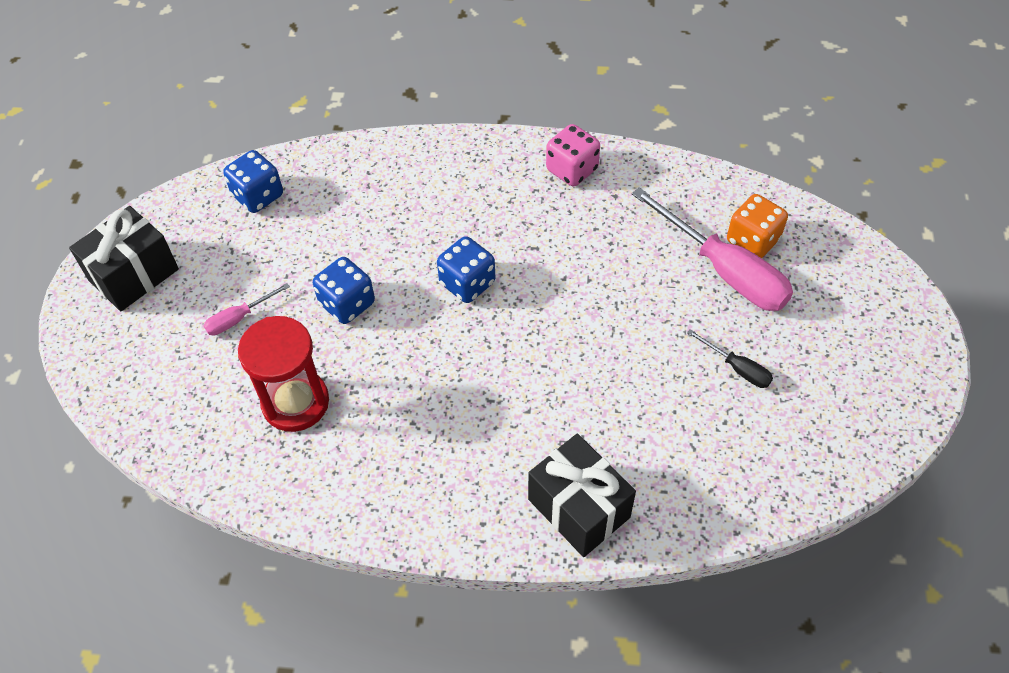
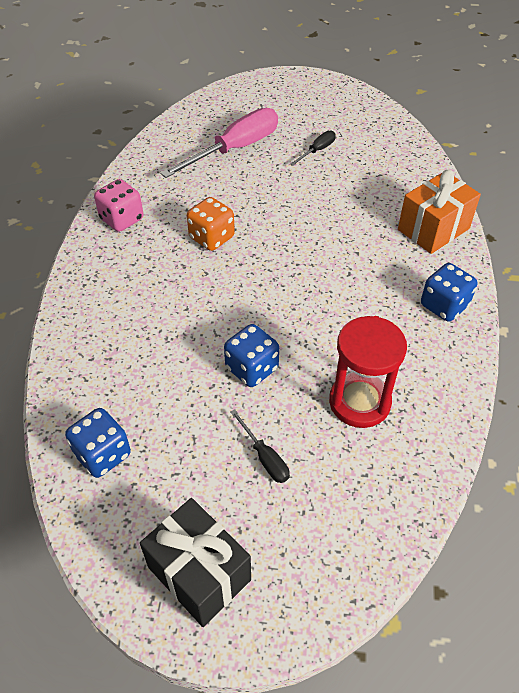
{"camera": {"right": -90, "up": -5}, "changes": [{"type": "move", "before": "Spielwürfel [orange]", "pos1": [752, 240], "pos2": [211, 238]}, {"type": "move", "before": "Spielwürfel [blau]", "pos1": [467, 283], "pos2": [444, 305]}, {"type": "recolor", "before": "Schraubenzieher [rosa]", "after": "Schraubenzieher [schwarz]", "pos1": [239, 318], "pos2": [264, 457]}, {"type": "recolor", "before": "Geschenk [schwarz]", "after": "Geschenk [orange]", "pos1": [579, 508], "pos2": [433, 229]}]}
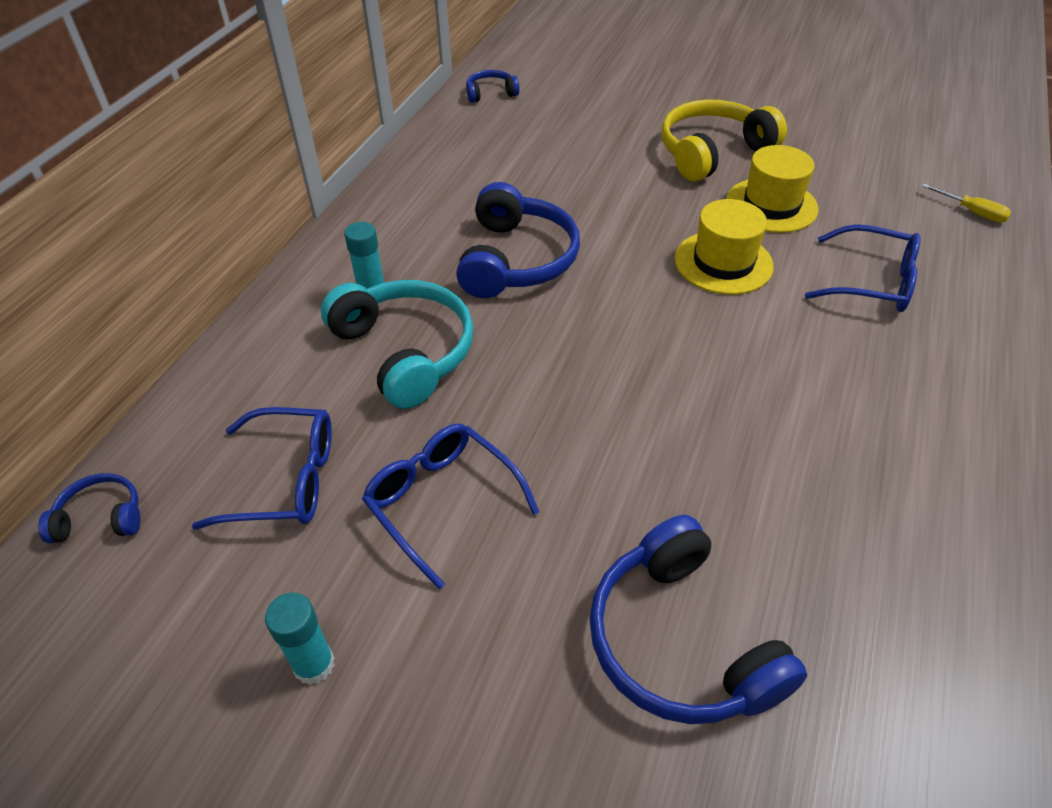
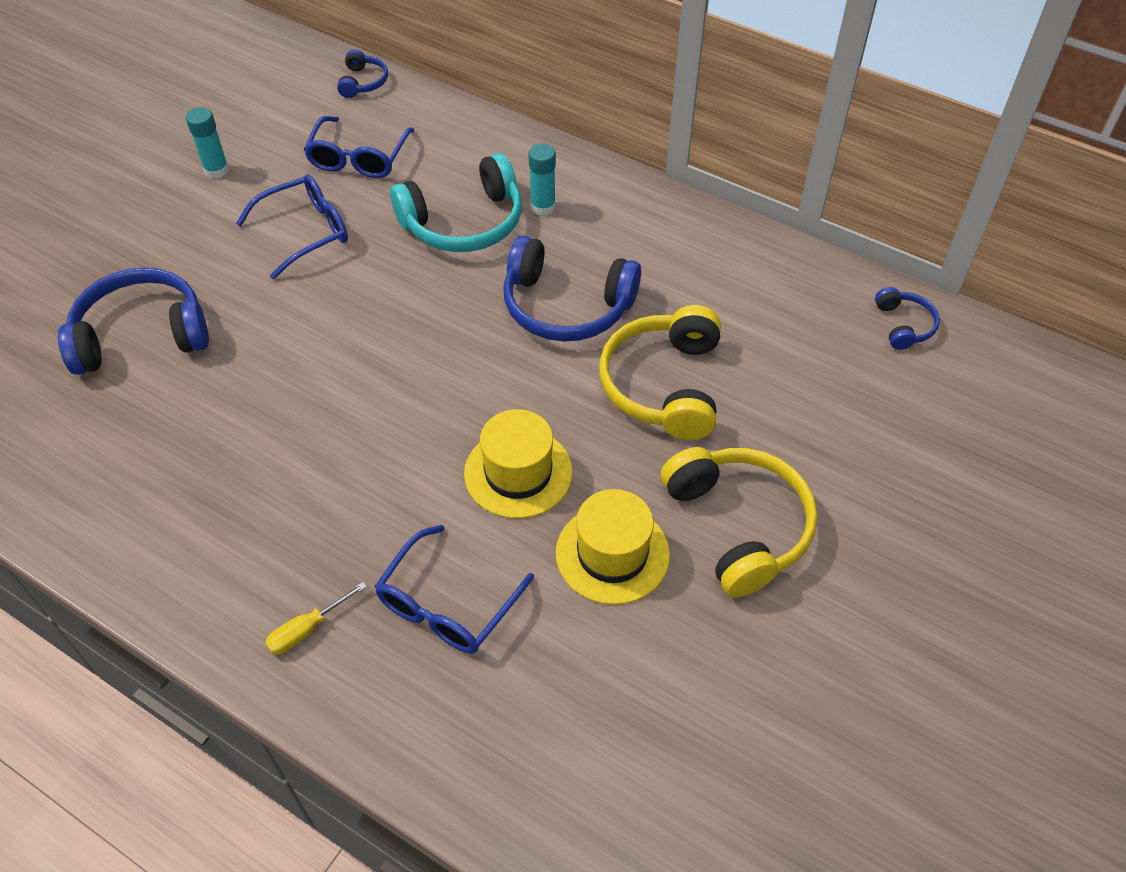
{"camera": {"right": 100, "up": 5}, "changes": [{"type": "move", "before": "Schraubenzieher [gelb]", "pos1": [972, 212], "pos2": [307, 629]}, {"type": "insert", "after": "Kopfhörer [gelb]", "pos2": [664, 385]}]}
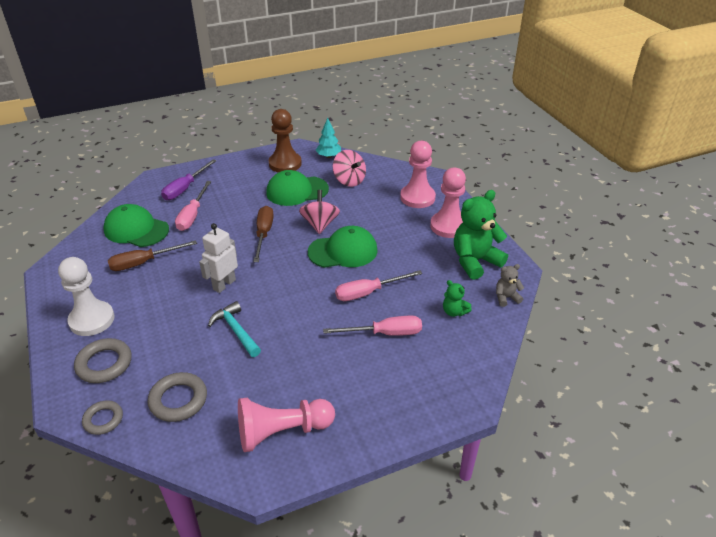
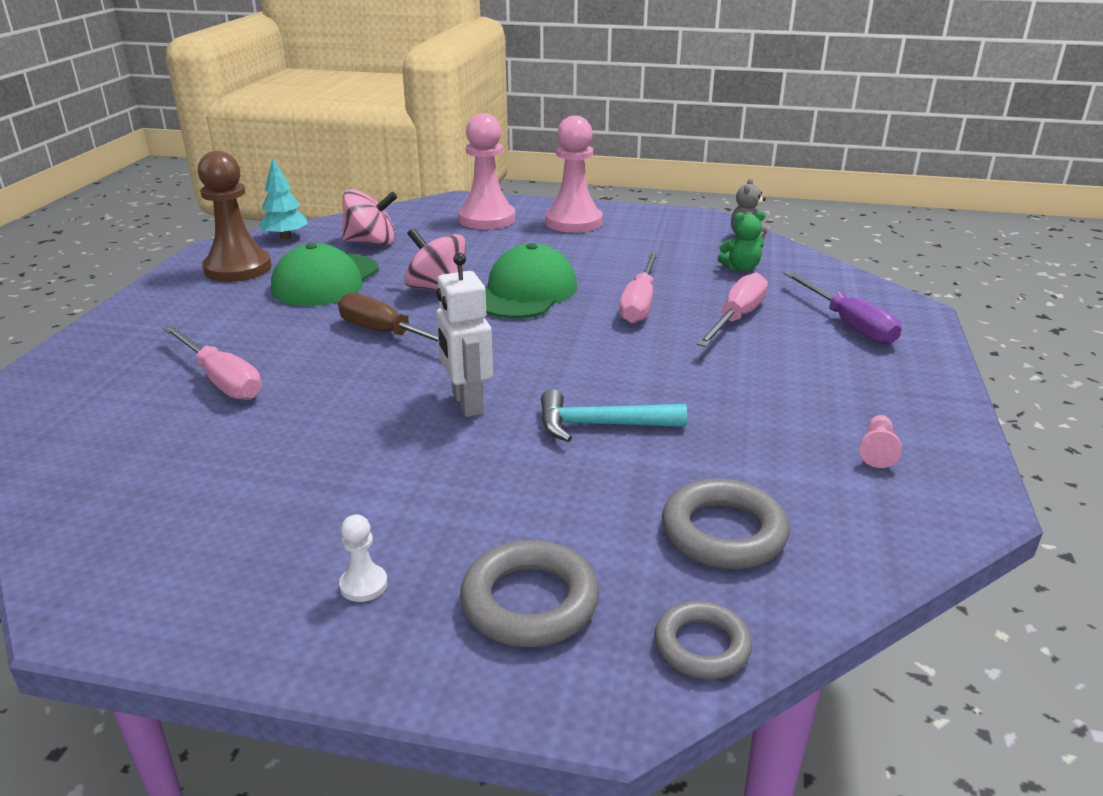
{"camera": {"right": -55, "up": -10}, "changes": [{"type": "move", "before": "Schraubenzieher [lila]", "pos1": [185, 188], "pos2": [848, 324]}, {"type": "delete", "before": "Teddybär [grün]", "pos1": [475, 261]}, {"type": "delete", "before": "Kappe [grün]", "pos1": [136, 229]}, {"type": "delete", "before": "Schraubenzieher [braun]", "pos1": [144, 263]}, {"type": "resize", "before": "Bauer [weiß]", "pos1": [92, 320], "pos2": [363, 585], "scale": 0.41}, {"type": "resize", "before": "Bauer [rosa]", "pos1": [282, 432], "pos2": [877, 450], "scale": 0.41}]}
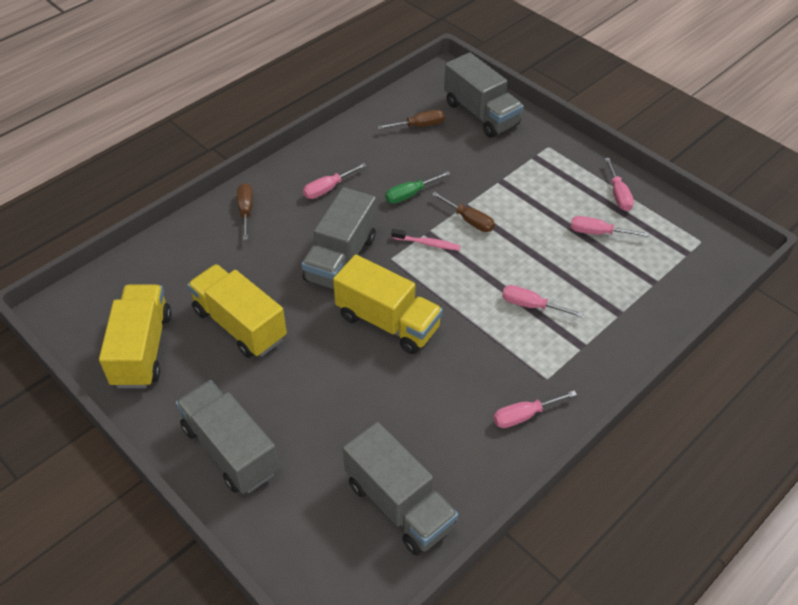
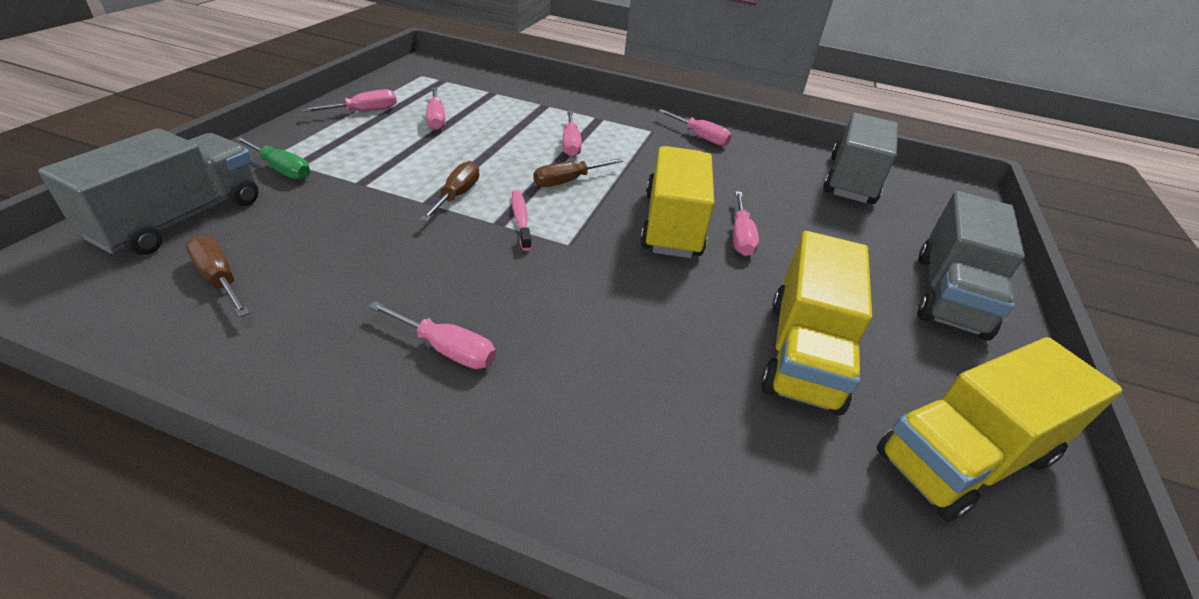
{"camera": {"right": -120, "up": -10}, "changes": [{"type": "move", "before": "Schraubenzieher [grün]", "pos1": [410, 194], "pos2": [281, 169]}, {"type": "move", "before": "Schraubenzieher [braun]", "pos1": [246, 211], "pos2": [568, 181]}, {"type": "delete", "before": "Lastwagen [grau]", "pos1": [341, 258]}, {"type": "insert", "after": "Schraubenzieher [rosa]", "pos2": [740, 236]}]}
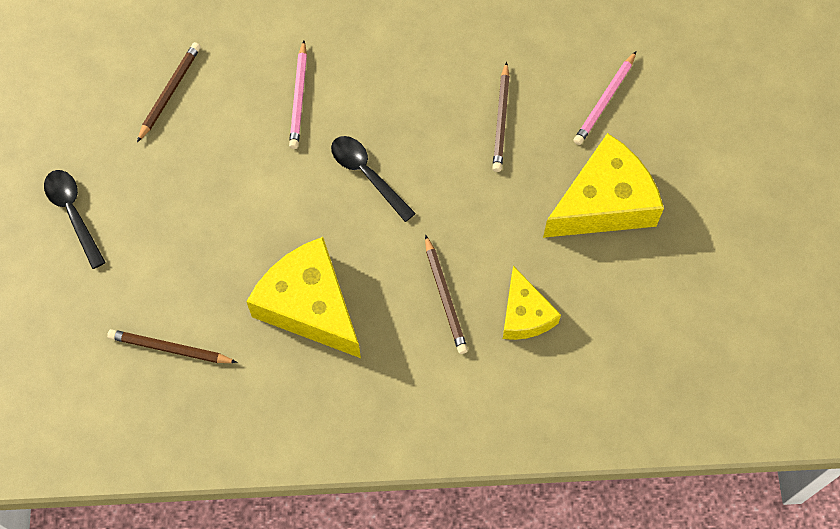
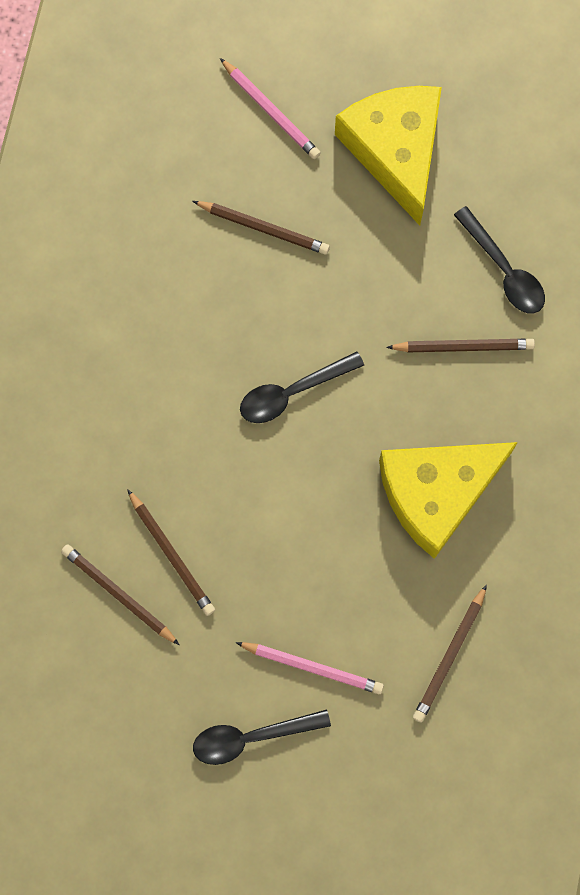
{"camera": {"right": -75, "up": 10}, "changes": [{"type": "move", "before": "Bleistift [rosa]", "pos1": [299, 98], "pos2": [313, 667]}, {"type": "replace", "before": "Käse [gelb]", "after": "Löffel [schwarz]", "pos1": [524, 314], "pos2": [504, 270]}, {"type": "insert", "after": "Bleistift [braun]", "pos2": [172, 555]}]}
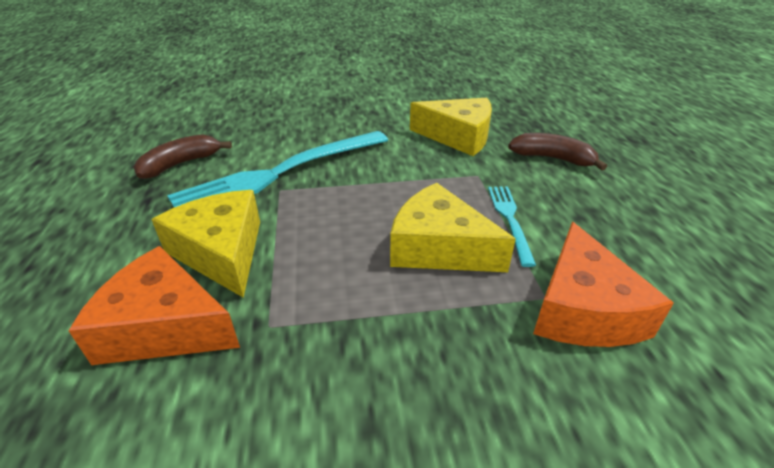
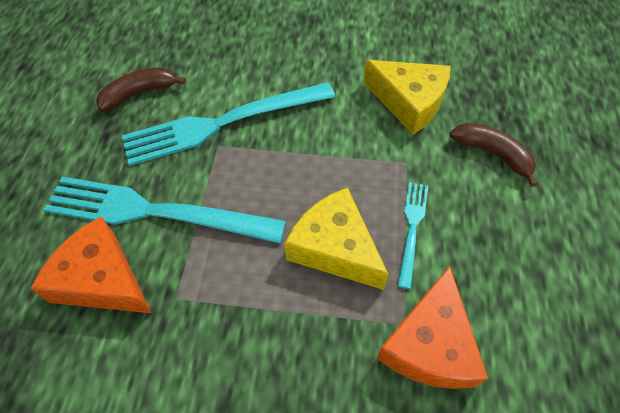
{"camera": {"right": 15, "up": 20}, "changes": [{"type": "replace", "before": "Käse [gelb]", "after": "Gabel [türkis]", "pos1": [221, 252], "pos2": [155, 212]}]}
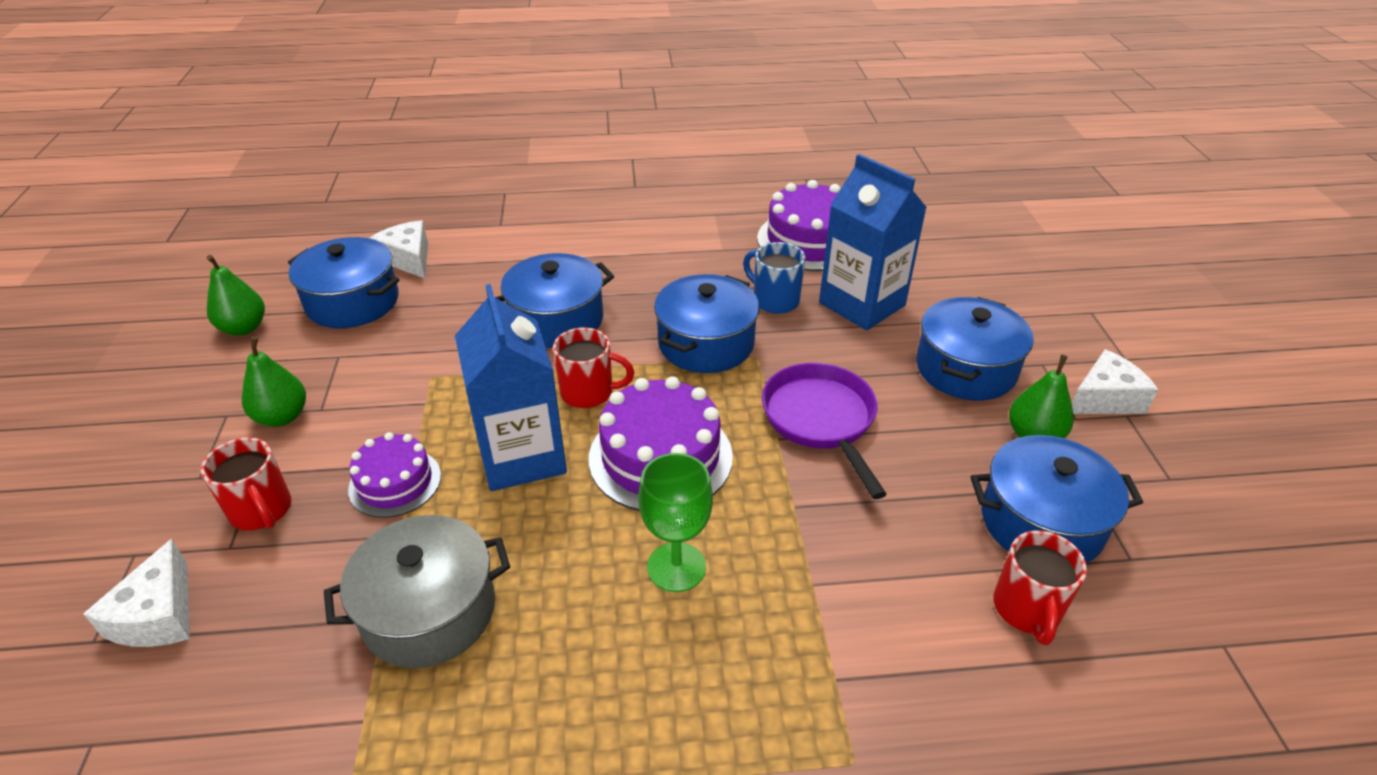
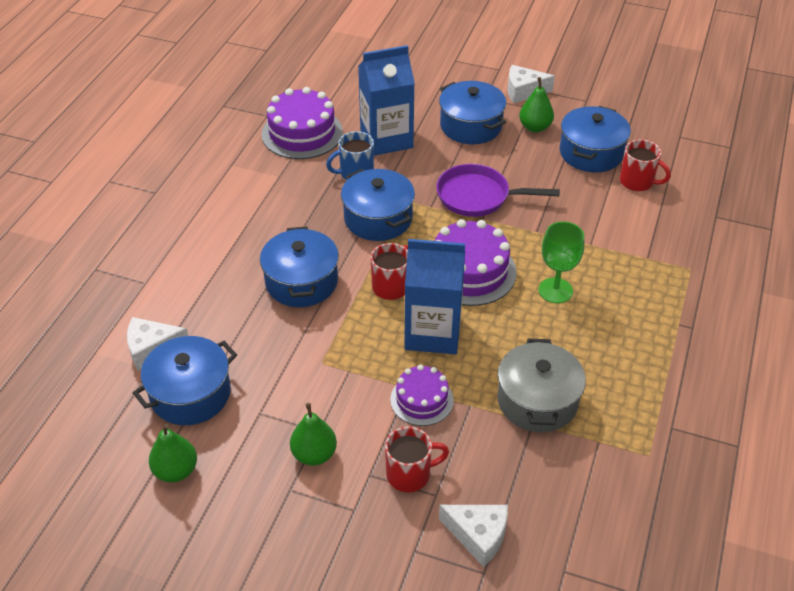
{"camera": {"right": -65, "up": 5}, "changes": [{"type": "rotate", "before": "Käse [weiß]", "pos1": [1105, 399], "pos2": [523, 91], "turn": -90}]}
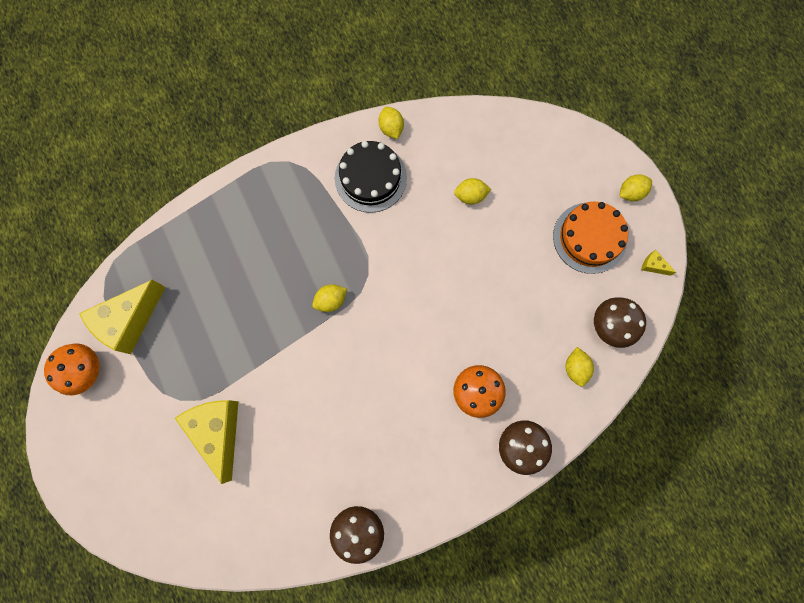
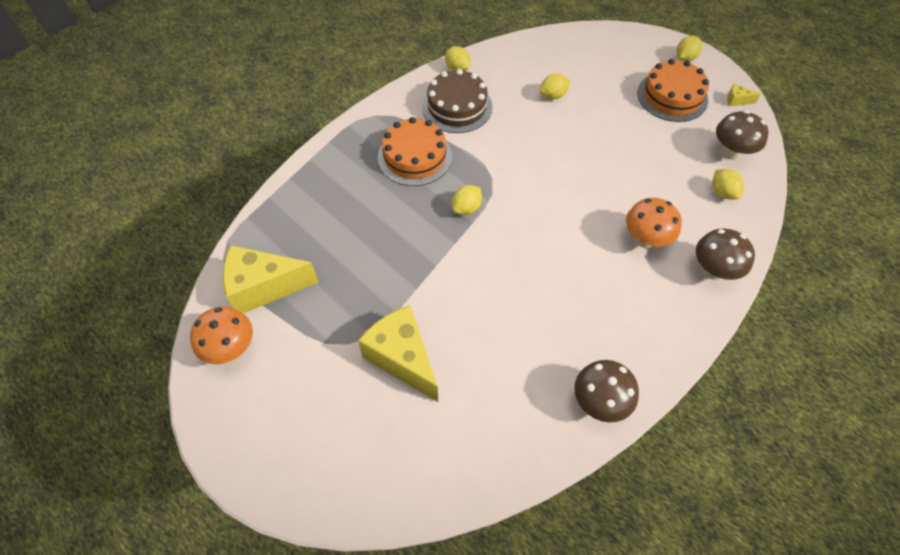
{"camera": {"right": -20, "up": -20}, "changes": [{"type": "recolor", "before": "Kuchen [schwarz]", "after": "Kuchen [braun]", "pos1": [370, 178], "pos2": [457, 107]}, {"type": "rotate", "before": "Käse [gelb]", "pos1": [129, 321], "pos2": [264, 287], "turn": 60}, {"type": "insert", "after": "Kuchen [orange]", "pos2": [415, 157]}]}
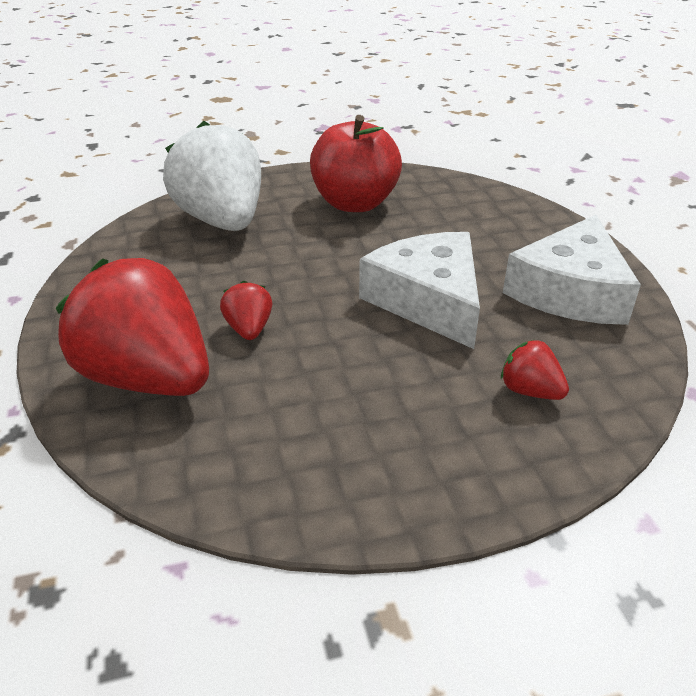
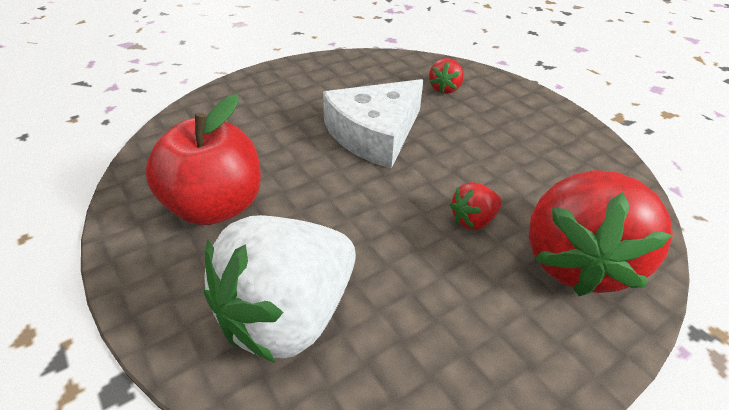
{"camera": {"right": -110, "up": 5}, "changes": [{"type": "delete", "before": "Käse [weiß]", "pos1": [570, 291]}]}
